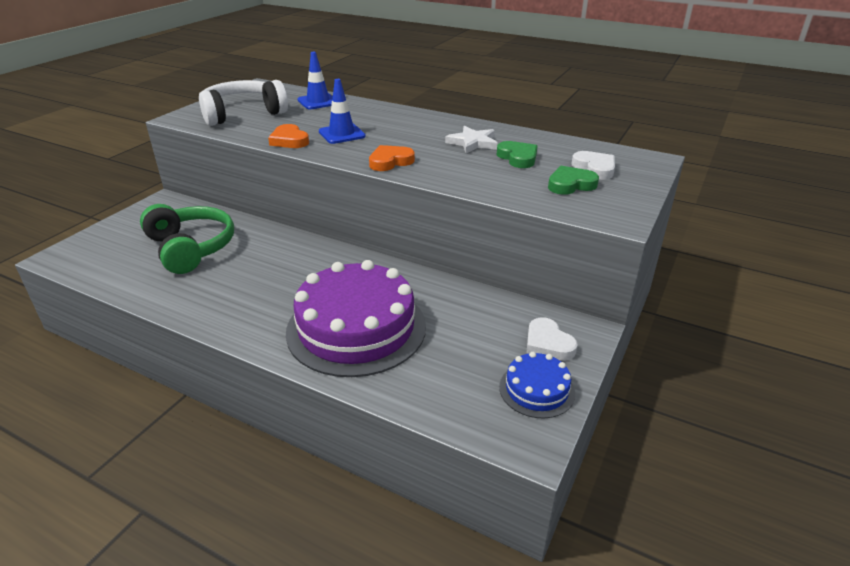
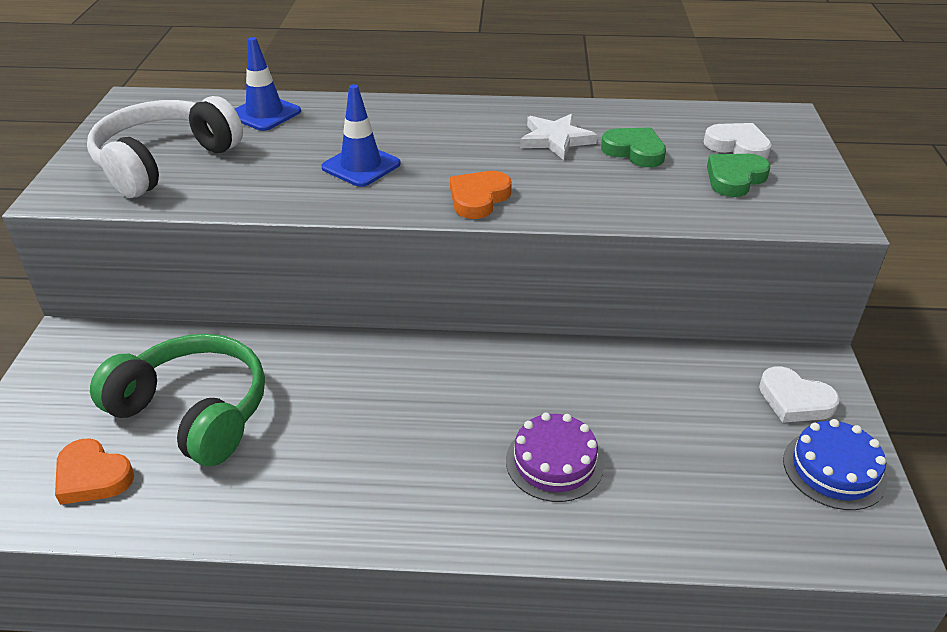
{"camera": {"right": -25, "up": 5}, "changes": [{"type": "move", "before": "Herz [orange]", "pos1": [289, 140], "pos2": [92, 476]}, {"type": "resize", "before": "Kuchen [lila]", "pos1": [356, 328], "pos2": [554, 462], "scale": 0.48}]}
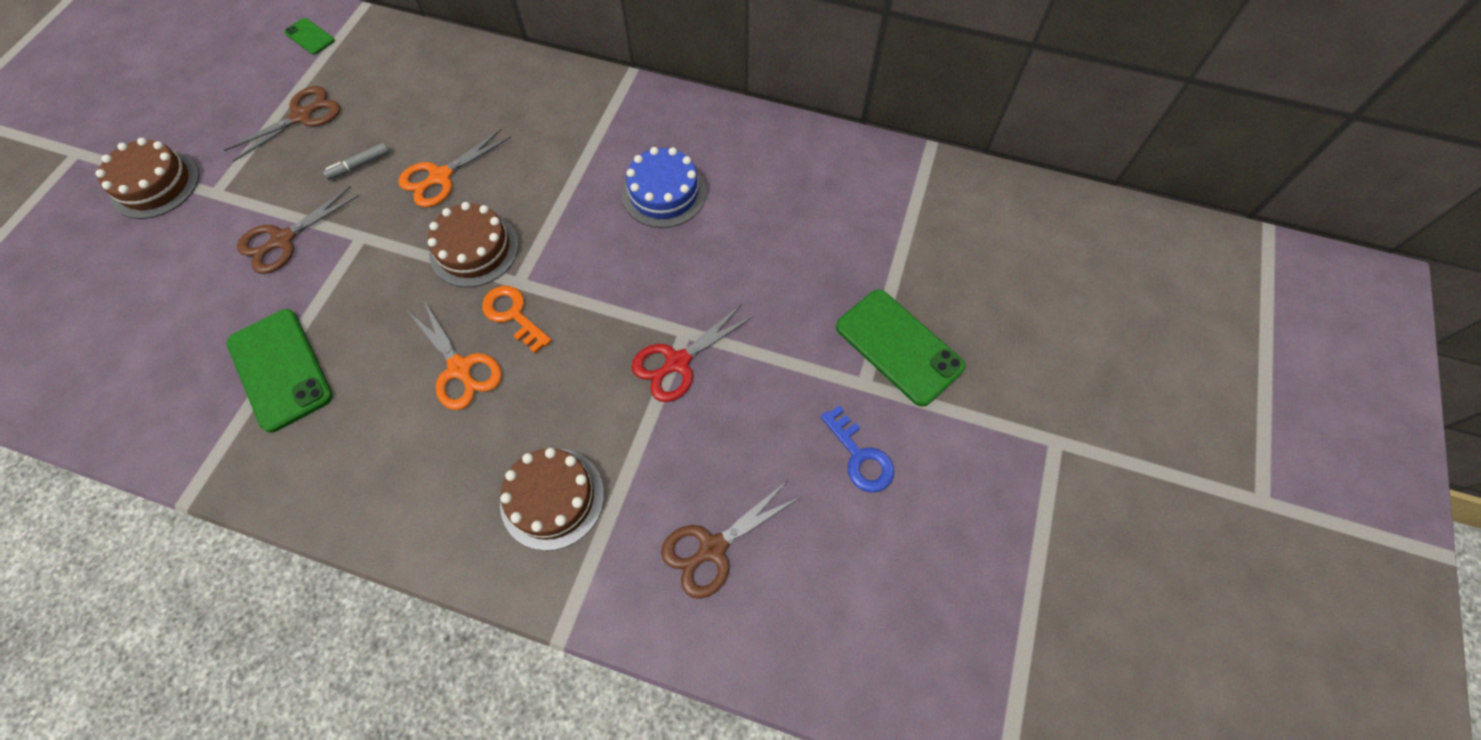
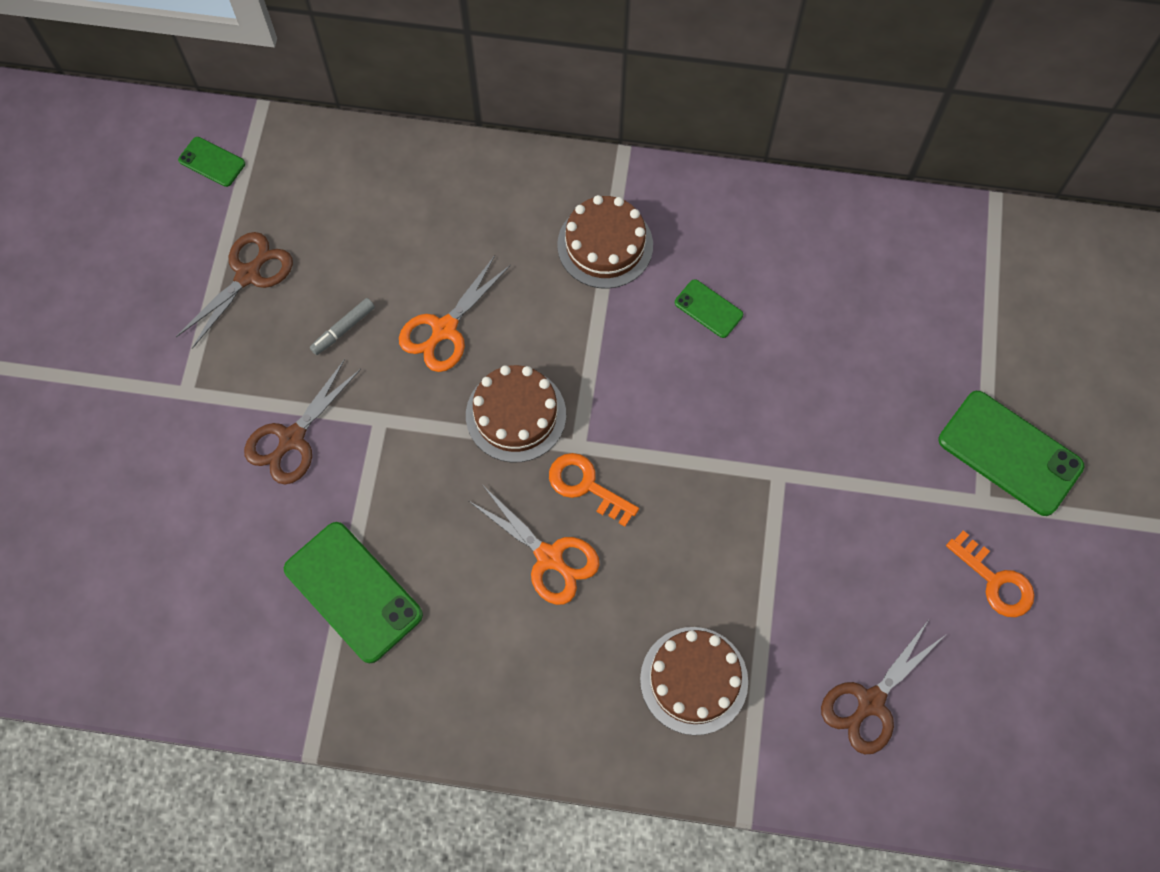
{"camera": {"right": -10, "up": 5}, "changes": [{"type": "move", "before": "Kuchen [braun]", "pos1": [155, 184], "pos2": [605, 245]}, {"type": "replace", "before": "Kuchen [blau]", "after": "Handy [grün]", "pos1": [664, 193], "pos2": [708, 309]}, {"type": "delete", "before": "Schere [rot]", "pos1": [677, 363]}, {"type": "recolor", "before": "Schlüssel [blau]", "after": "Schlüssel [orange]", "pos1": [860, 456], "pos2": [995, 581]}]}
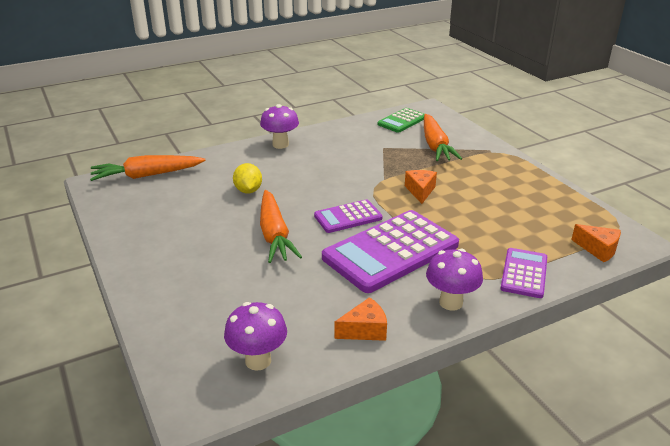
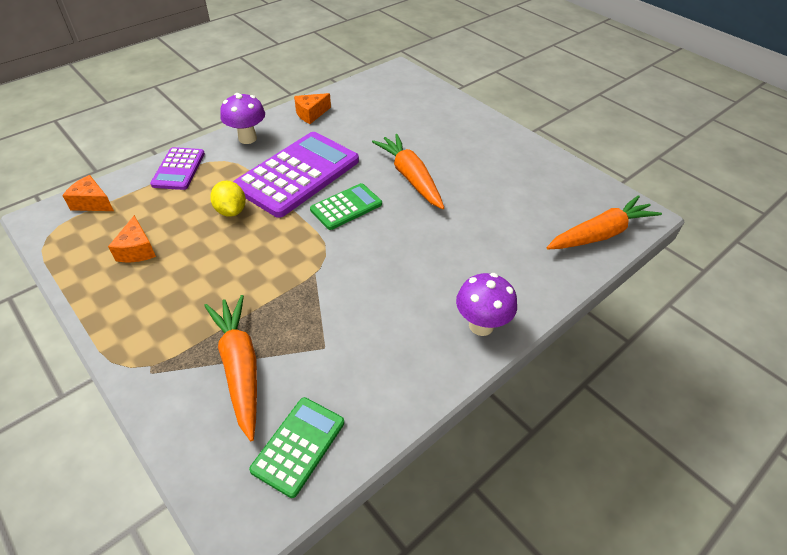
{"camera": {"right": 165, "up": 15}, "changes": [{"type": "move", "before": "Zitrone [gelb]", "pos1": [248, 191], "pos2": [231, 211]}, {"type": "move", "before": "Käse [orange]", "pos1": [420, 191], "pos2": [137, 250]}, {"type": "recolor", "before": "Taschenrechner [lila]", "after": "Taschenrechner [grün]", "pos1": [348, 217], "pos2": [346, 207]}, {"type": "delete", "before": "Pilz [lila]", "pos1": [258, 360]}]}
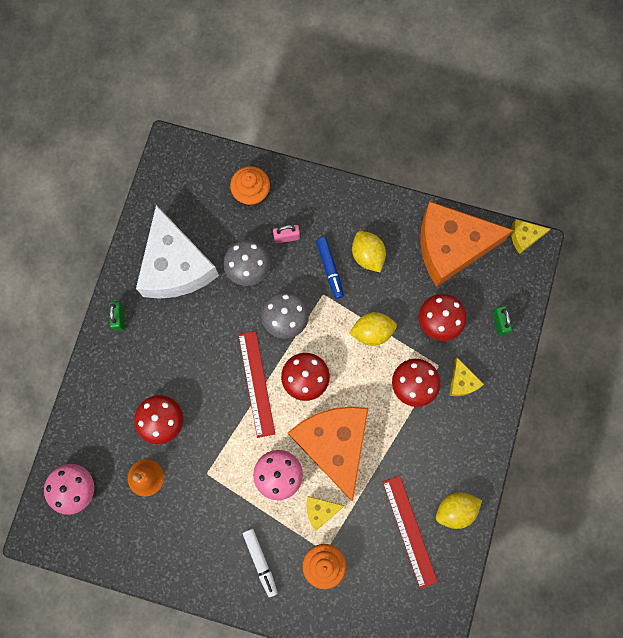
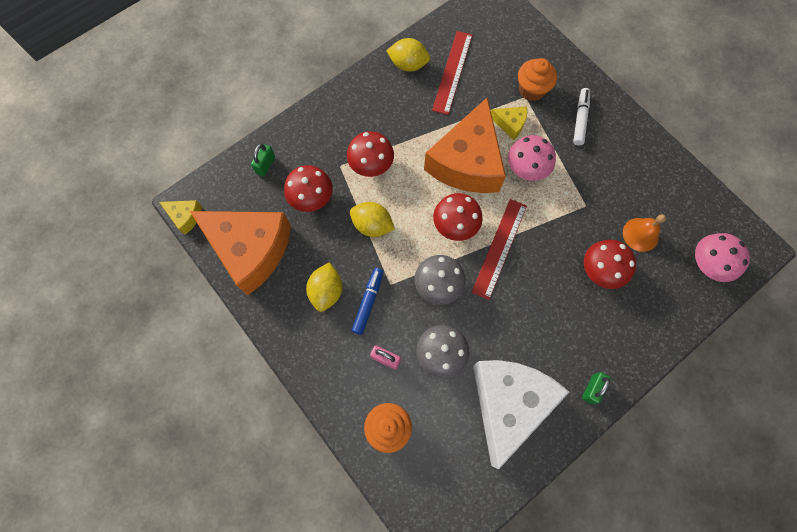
{"camera": {"right": -145, "up": -5}, "changes": [{"type": "delete", "before": "Käse [gelb]", "pos1": [462, 382]}]}
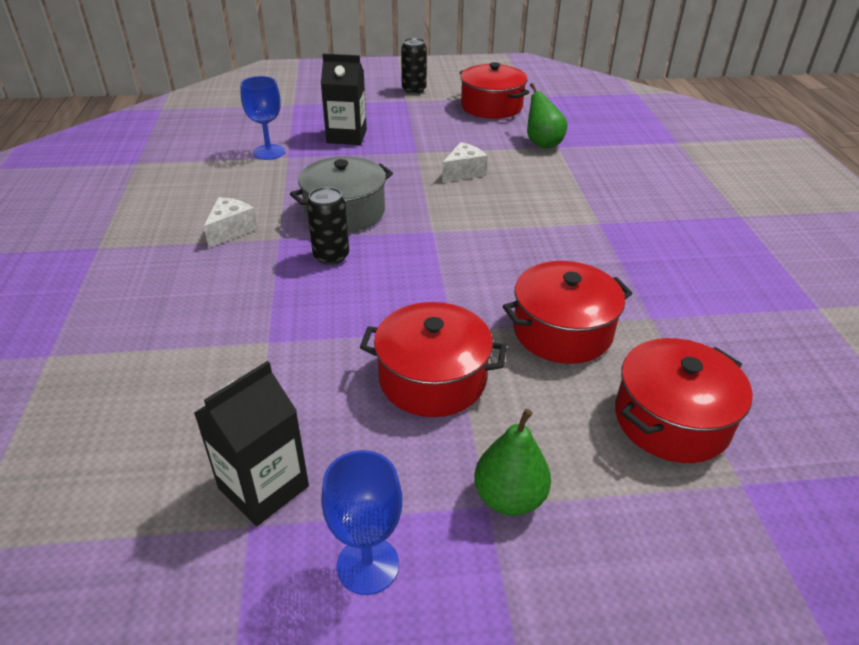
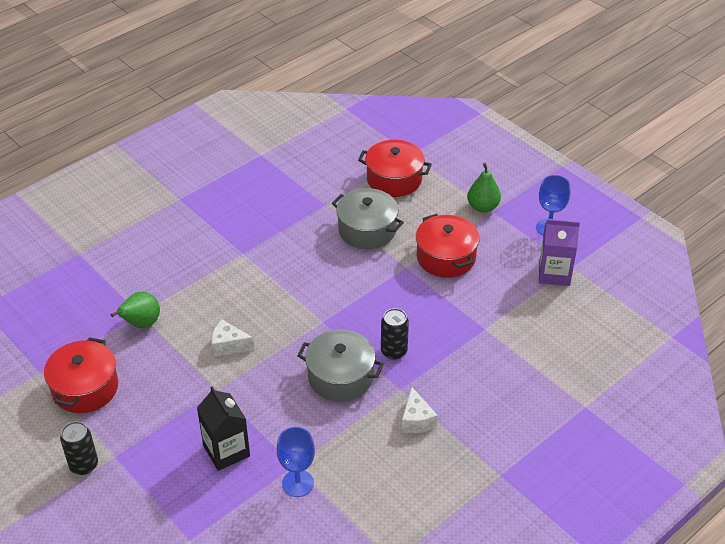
{"camera": {"right": -125, "up": 5}, "changes": [{"type": "rotate", "before": "Käse [weiß]", "pos1": [231, 230], "pos2": [416, 420], "turn": -90}, {"type": "recolor", "before": "Kochtopf [rot]", "after": "Kochtopf [grau]", "pos1": [562, 331], "pos2": [367, 230]}, {"type": "recolor", "before": "Getränkekarton [schwarz]", "after": "Getränkekarton [lila]", "pos1": [263, 487], "pos2": [554, 273]}]}
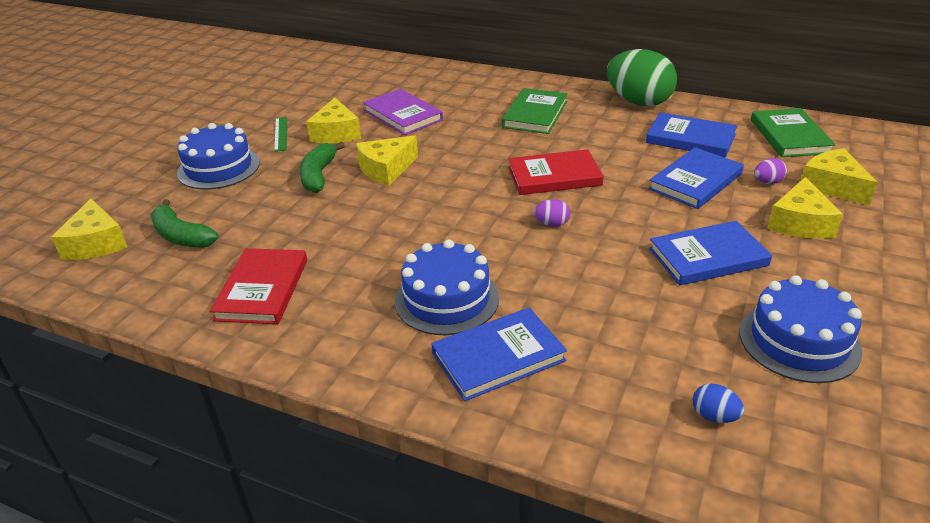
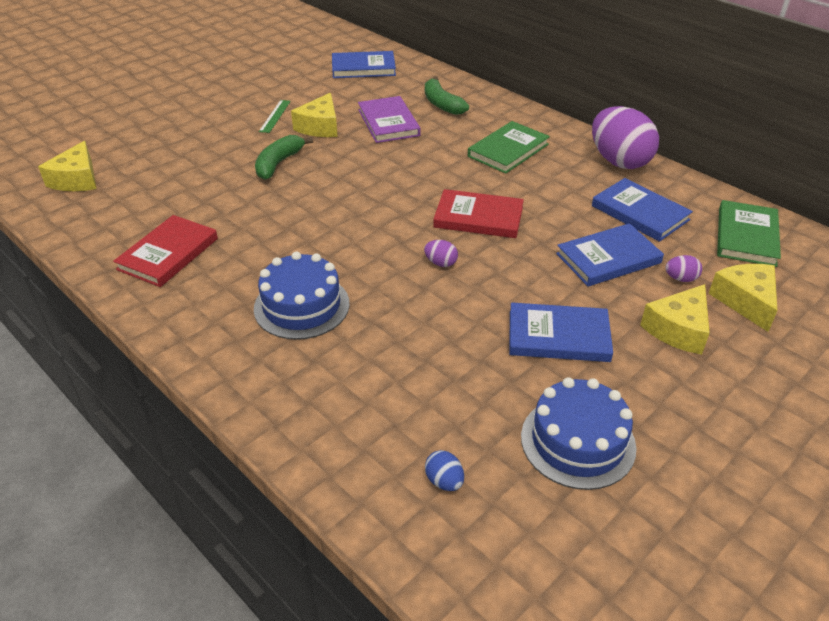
{"camera": {"right": 20, "up": 5}, "changes": [{"type": "recolor", "before": "Ei [grün]", "after": "Ei [lila]", "pos1": [638, 102], "pos2": [619, 161]}, {"type": "delete", "before": "Kuchen [blau]", "pos1": [219, 168]}, {"type": "delete", "before": "Käse [gelb]", "pos1": [386, 169]}, {"type": "move", "before": "Banane [grün]", "pos1": [181, 236], "pos2": [442, 104]}, {"type": "move", "before": "Buch [blau]", "pos1": [498, 357], "pos2": [363, 68]}]}
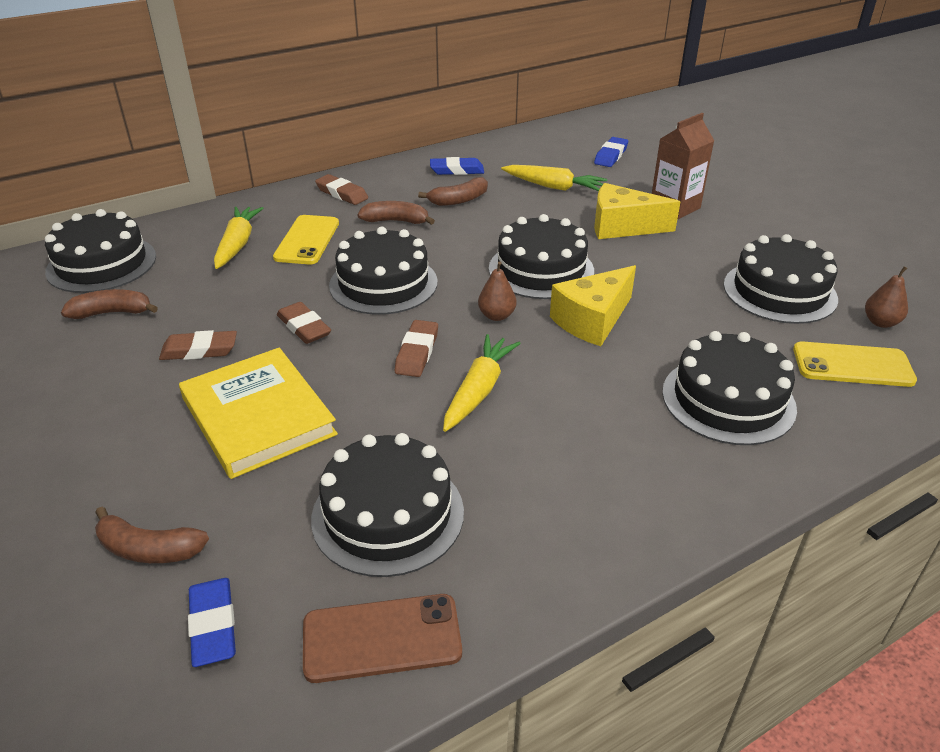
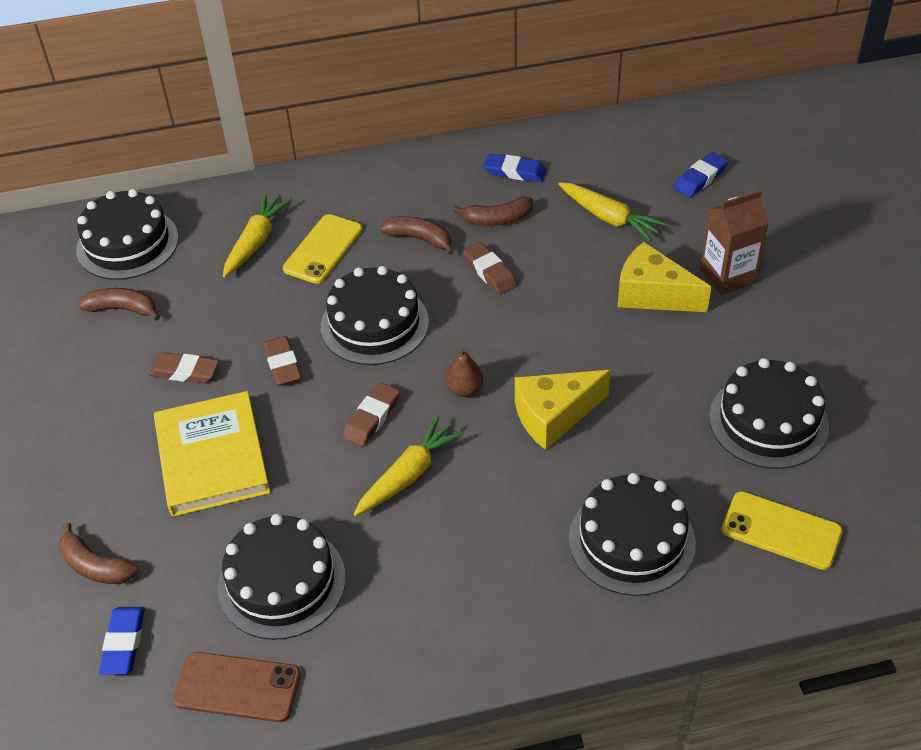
{"camera": {"right": 20, "up": 10}, "changes": [{"type": "move", "before": "Radiergummi [braun]", "pos1": [342, 194], "pos2": [489, 272]}, {"type": "delete", "before": "Kuchen [schwarz]", "pos1": [541, 269]}, {"type": "delete", "before": "Birne [braun]", "pos1": [880, 322]}]}
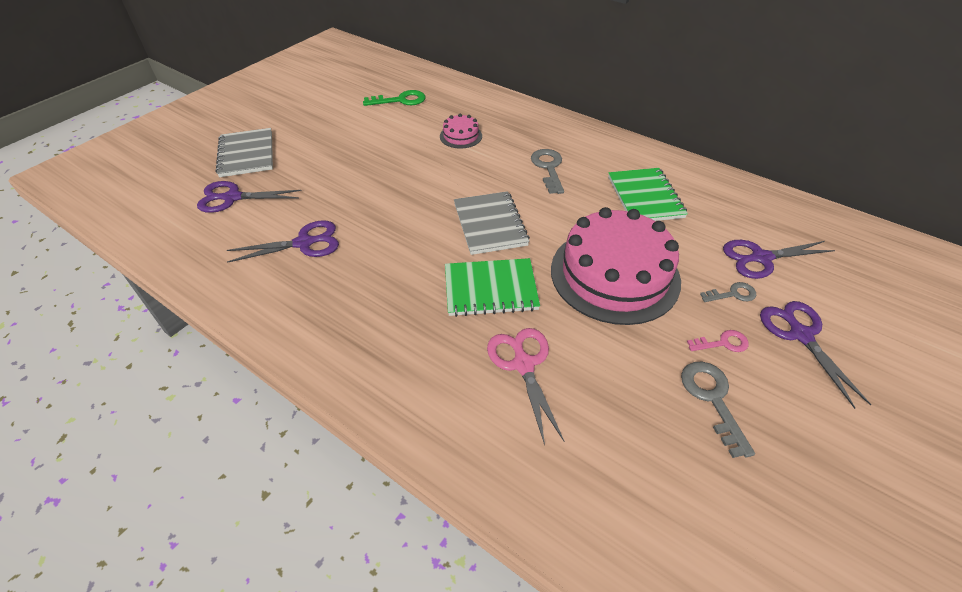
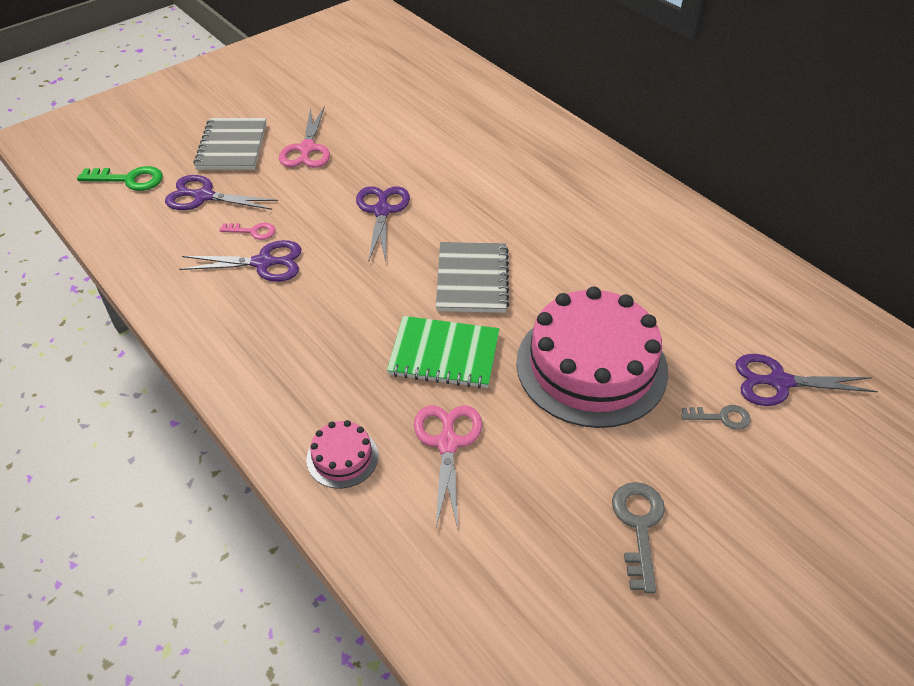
{"camera": {"right": 15, "up": 0}, "changes": [{"type": "move", "before": "Schlüssel [grün]", "pos1": [400, 100], "pos2": [129, 179]}, {"type": "move", "before": "Kuchen [rosa]", "pos1": [461, 136], "pos2": [342, 457]}, {"type": "delete", "before": "Schlüssel [grau]", "pos1": [548, 168]}, {"type": "delete", "before": "Notizbuch [grün]", "pos1": [645, 197]}, {"type": "move", "before": "Schere [lila]", "pos1": [800, 334], "pos2": [382, 211]}, {"type": "move", "before": "Schlüssel [rosa]", "pos1": [723, 343], "pos2": [253, 231]}, {"type": "insert", "after": "Schere [rosa]", "pos2": [307, 149]}]}
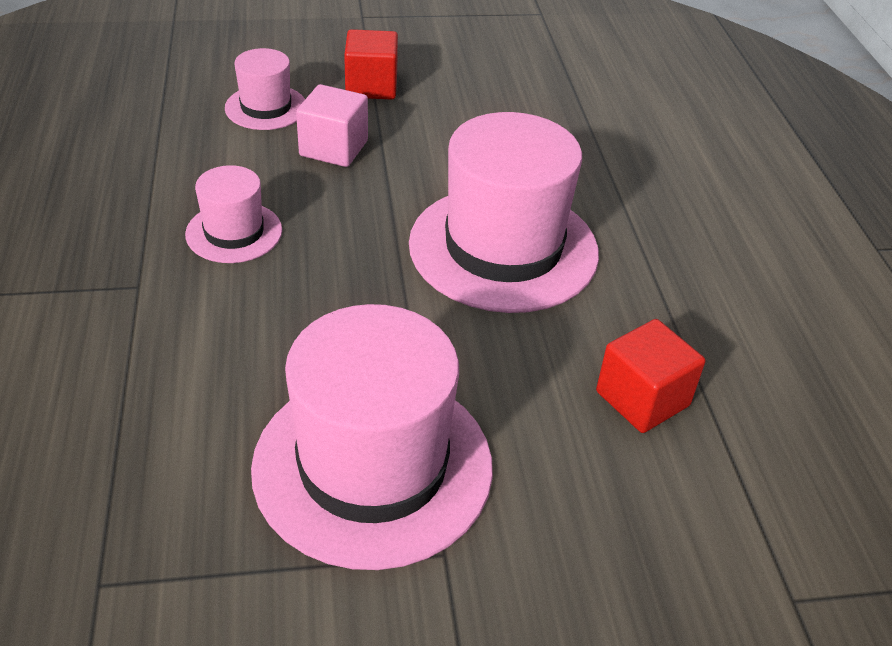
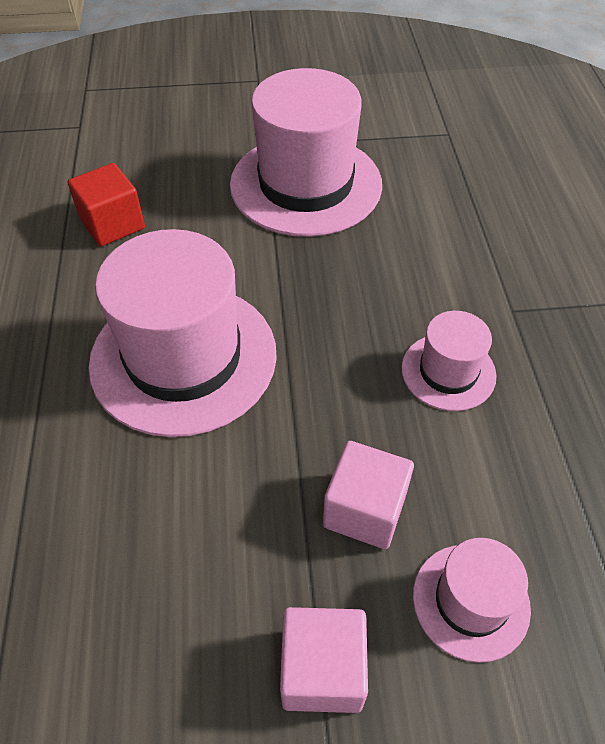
{"camera": {"right": -175, "up": 10}, "changes": [{"type": "recolor", "before": "Kubus [rot]", "after": "Kubus [rosa]", "pos1": [371, 86], "pos2": [322, 670]}]}
